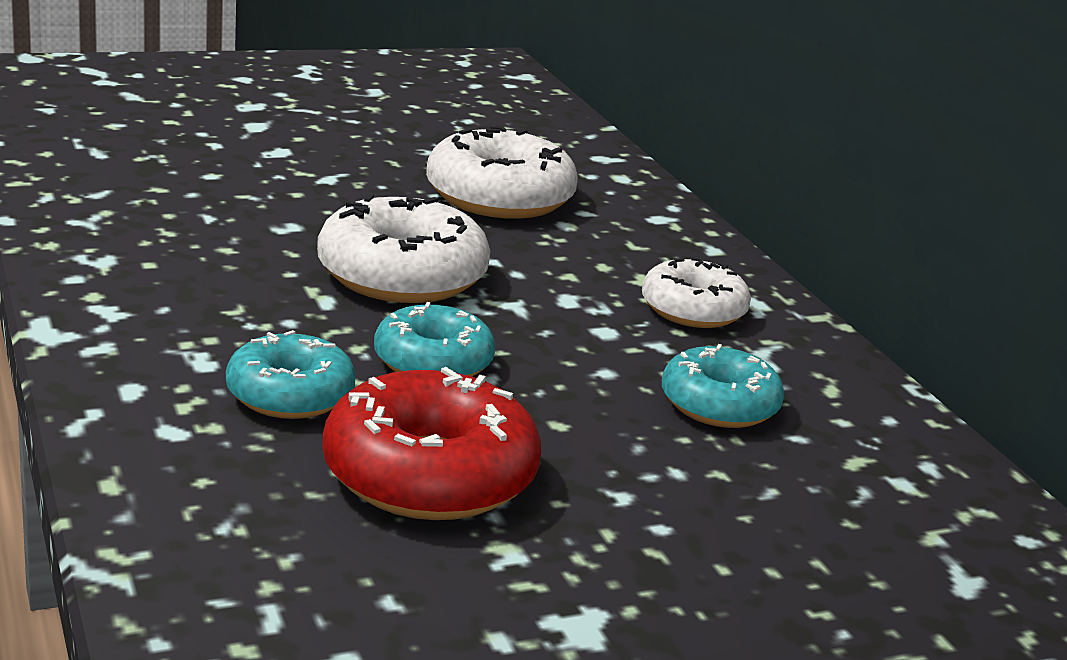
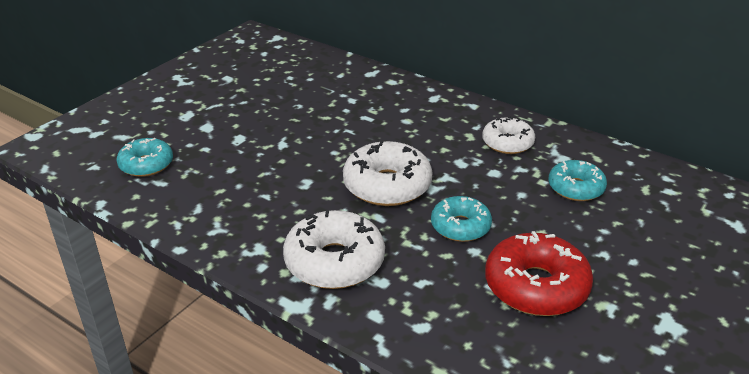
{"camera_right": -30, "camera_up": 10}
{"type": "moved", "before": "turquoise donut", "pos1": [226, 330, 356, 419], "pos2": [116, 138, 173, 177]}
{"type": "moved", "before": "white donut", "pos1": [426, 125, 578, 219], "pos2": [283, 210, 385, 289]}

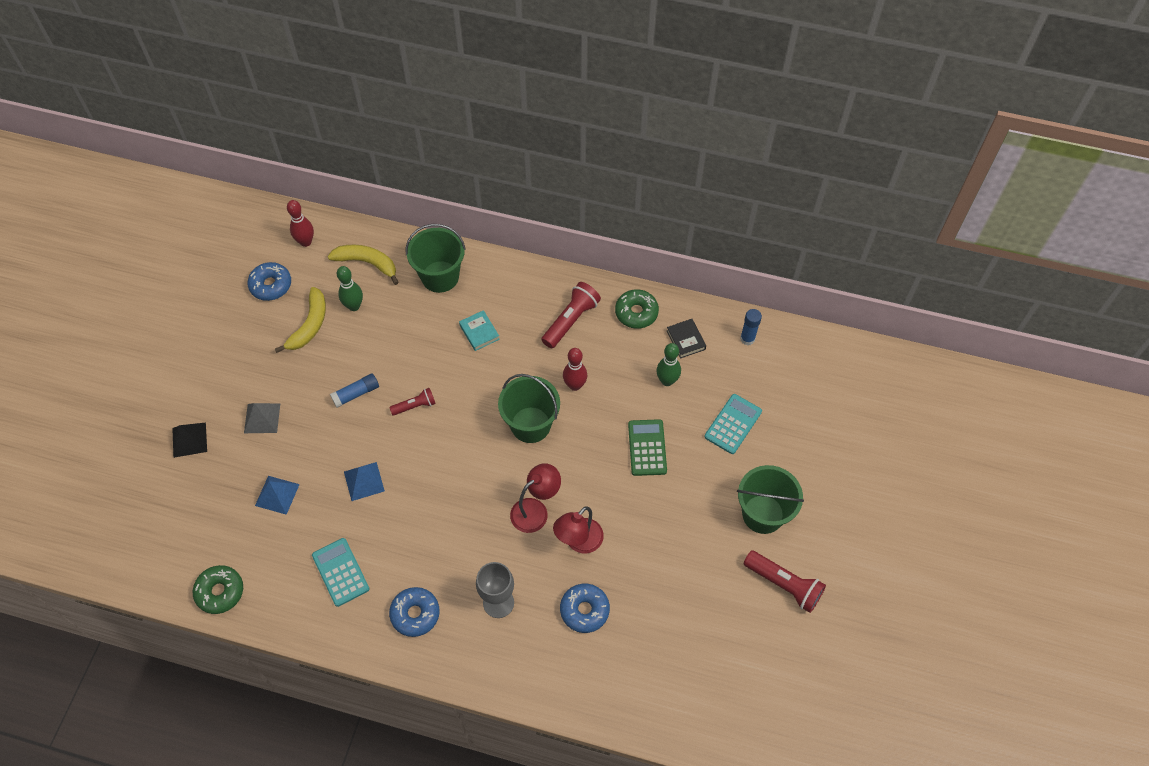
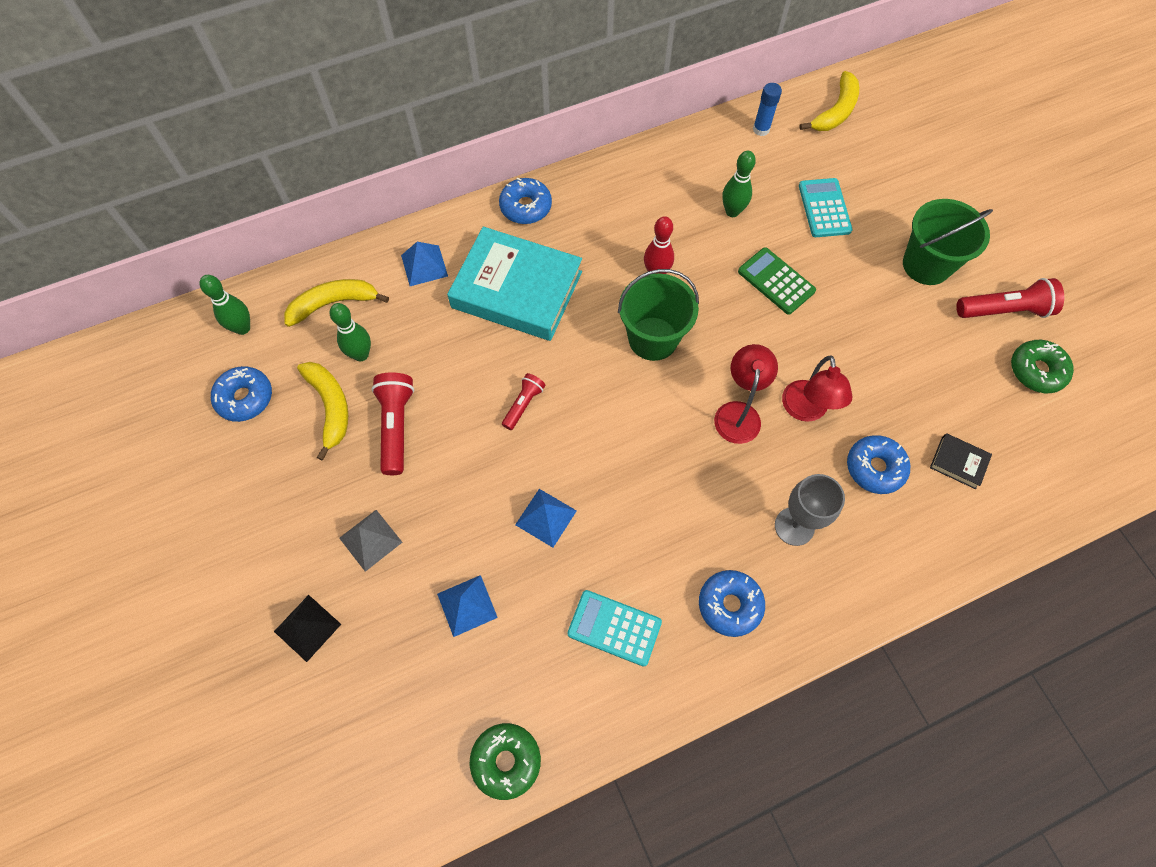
{"camera_right": -40, "camera_up": 5}
{"type": "recoloured", "before": "red bowling pin", "after": "green bowling pin", "pos1": [287, 200, 314, 247], "pos2": [199, 275, 250, 335]}
{"type": "removed", "before": "blue glue stick", "pos1": [330, 373, 379, 408]}
{"type": "replaced", "before": "green bucket", "after": "blue pyramid", "pos1": [406, 224, 465, 293], "pos2": [401, 242, 448, 286]}
{"type": "resized", "before": "turquoise book", "pos1": [459, 310, 500, 351], "pos2": [447, 227, 582, 341], "scale": 2.49}
{"type": "moved", "before": "red flashlight", "pos1": [541, 282, 601, 348], "pos2": [371, 372, 414, 475]}
{"type": "moved", "before": "green donut", "pos1": [615, 289, 659, 329], "pos2": [1011, 340, 1074, 393]}
{"type": "moved", "before": "black book", "pos1": [667, 319, 706, 359], "pos2": [930, 433, 992, 489]}
{"type": "added", "after": "blue donut", "pos2": [499, 178, 552, 224]}
{"type": "added", "after": "yellow banana", "pos2": [799, 71, 859, 131]}

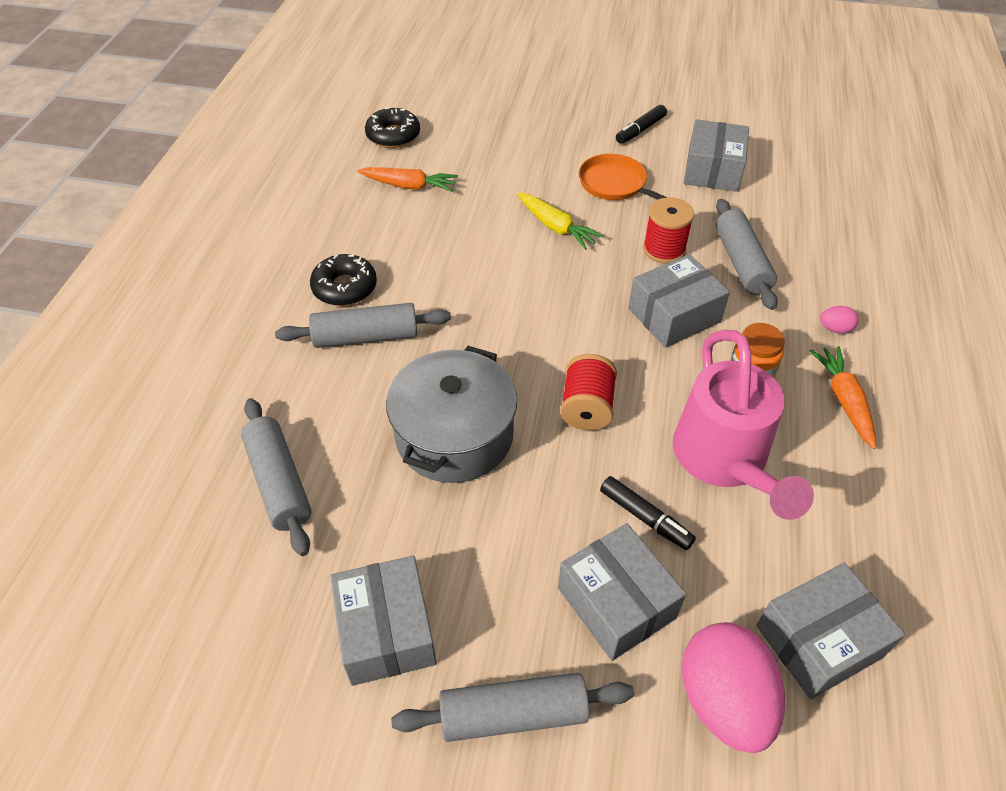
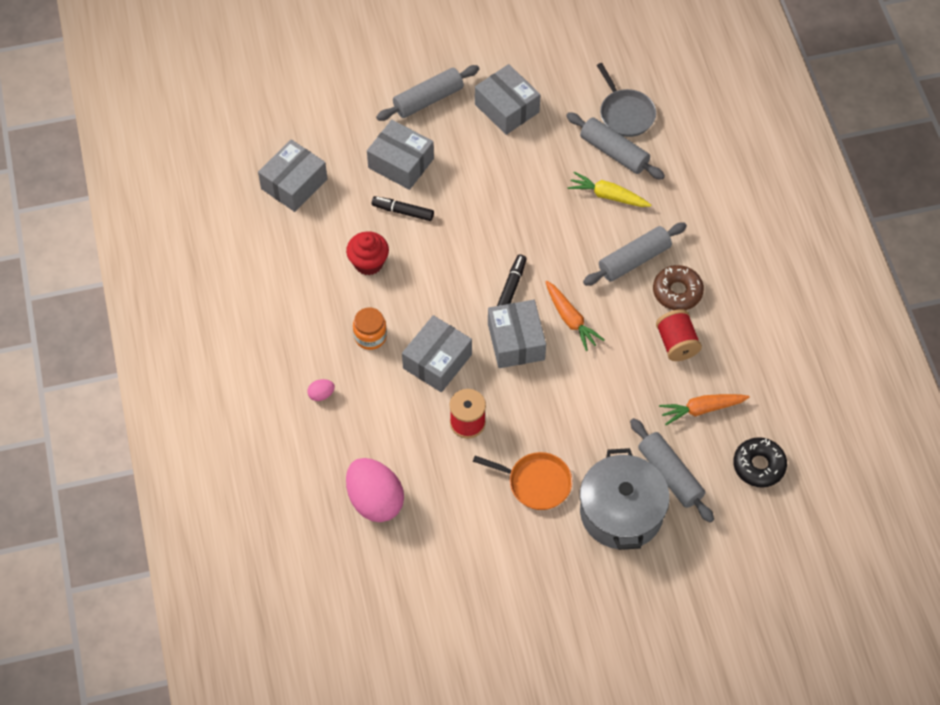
{"camera_right": 155, "camera_up": 10}
{"type": "recoloured", "before": "black donut", "after": "brown donut", "pos1": [310, 254, 377, 306], "pos2": [653, 265, 704, 310]}
{"type": "moved", "before": "grey pot", "pos1": [386, 346, 518, 483], "pos2": [580, 448, 670, 550]}
{"type": "moved", "before": "yellow carrot", "pos1": [517, 192, 604, 250], "pos2": [568, 172, 651, 207]}
{"type": "moved", "before": "red spool", "pos1": [560, 354, 617, 430], "pos2": [656, 309, 702, 361]}
{"type": "moved", "before": "black marker", "pos1": [616, 105, 667, 144], "pos2": [497, 254, 527, 306]}
{"type": "replaced", "before": "pink watering can", "after": "red cupcake", "pos1": [673, 330, 814, 520], "pos2": [346, 231, 389, 275]}
{"type": "moved", "before": "pink egg", "pos1": [681, 622, 785, 753], "pos2": [346, 458, 404, 522]}
{"type": "moved", "before": "grey box", "pos1": [684, 119, 749, 192], "pos2": [488, 300, 546, 368]}
{"type": "moved", "before": "grey rolling pin", "pos1": [715, 199, 778, 310], "pos2": [630, 418, 714, 523]}
{"type": "moved", "before": "orange carrot", "pos1": [810, 346, 876, 449], "pos2": [546, 281, 604, 351]}
{"type": "added", "after": "grey pan", "pos2": [597, 63, 656, 137]}

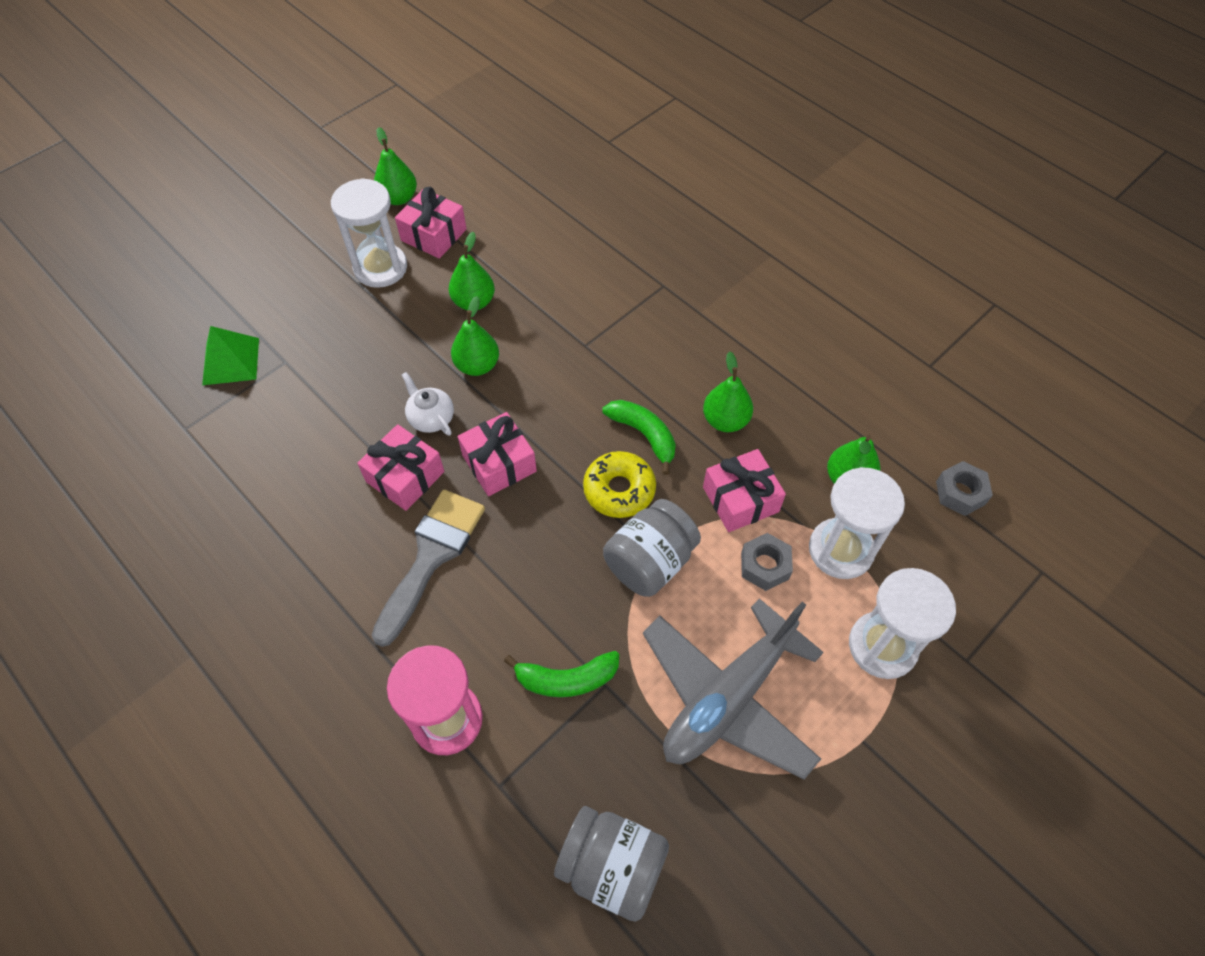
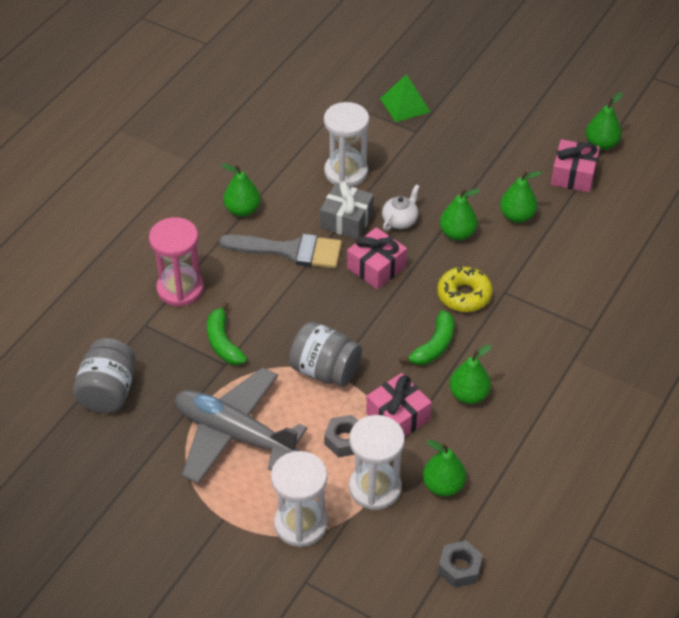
{"camera_right": 75, "camera_up": -10}
{"type": "moved", "before": "white hourglass", "pos1": [331, 178, 407, 288], "pos2": [324, 102, 369, 187]}
{"type": "recoloured", "before": "pink gift", "after": "grey gift", "pos1": [357, 424, 444, 511], "pos2": [320, 181, 374, 239]}
{"type": "moved", "before": "yellow donut", "pos1": [583, 451, 656, 518], "pos2": [437, 266, 493, 312]}
{"type": "added", "after": "green pear", "pos2": [222, 164, 260, 217]}

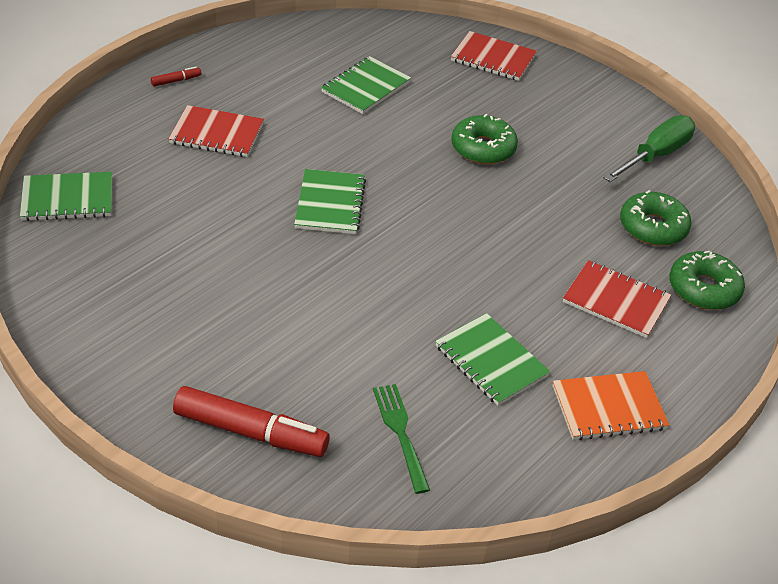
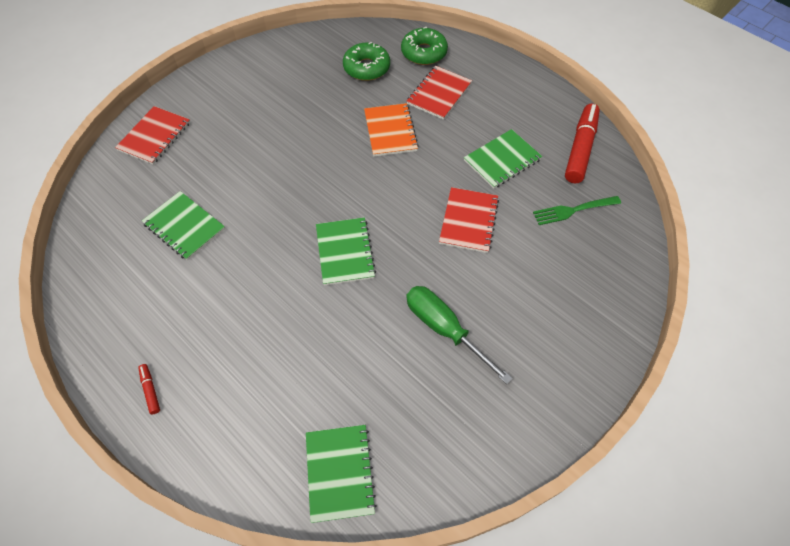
{"camera_right": -85, "camera_up": 15}
{"type": "moved", "before": "red notebook", "pos1": [169, 105, 264, 157], "pos2": [439, 187, 499, 253]}
{"type": "moved", "before": "red marker", "pos1": [173, 386, 330, 457], "pos2": [565, 104, 600, 184]}
{"type": "turned", "before": "green notebook", "pos1": [294, 169, 366, 234], "pos2": [316, 217, 376, 286], "turn": 75}
{"type": "removed", "before": "green donut", "pos1": [451, 114, 518, 165]}
{"type": "moved", "before": "orange notebook", "pos1": [553, 371, 669, 440], "pos2": [364, 103, 419, 156]}
{"type": "moved", "before": "green screwdriver", "pos1": [603, 115, 695, 182], "pos2": [406, 286, 513, 384]}

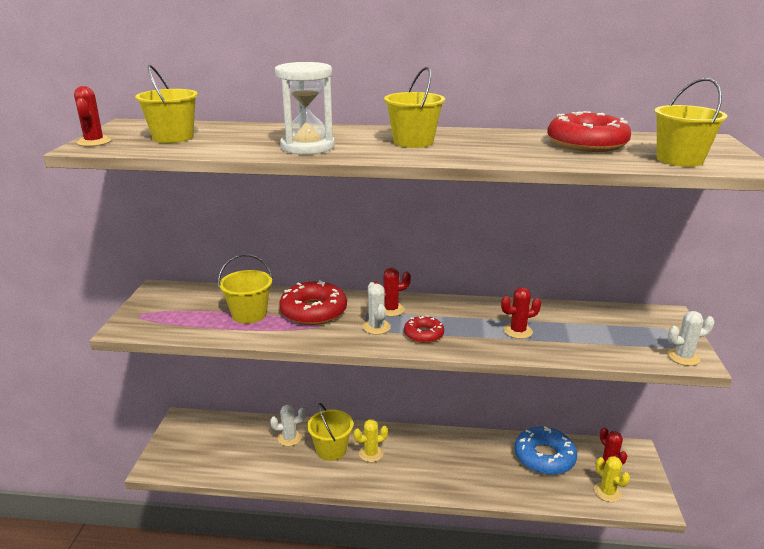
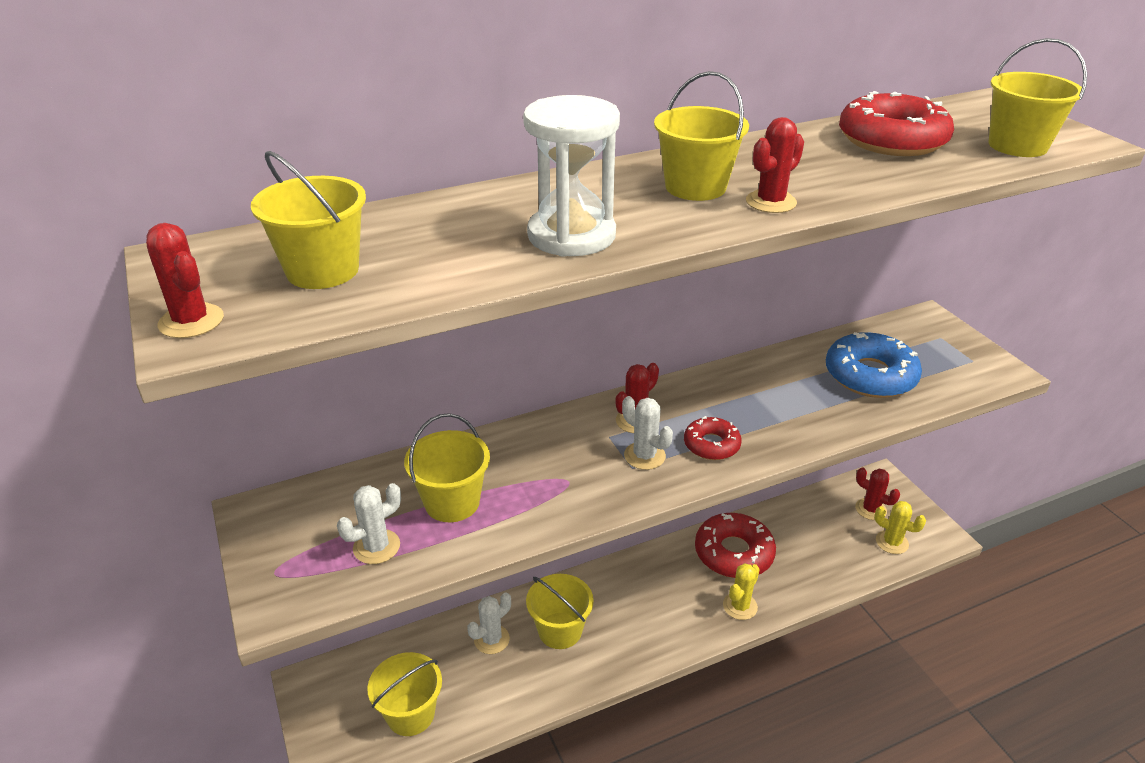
{"camera_right": -30, "camera_up": 10}
{"type": "moved", "before": "red donut", "pos1": [279, 280, 347, 325], "pos2": [695, 513, 776, 578]}
{"type": "moved", "before": "yellow cactus", "pos1": [353, 419, 388, 462], "pos2": [723, 563, 760, 620]}
{"type": "moved", "before": "red cactus", "pos1": [501, 287, 541, 339], "pos2": [746, 117, 804, 213]}
{"type": "moved", "before": "blue donut", "pos1": [515, 426, 577, 475], "pos2": [826, 332, 922, 398]}
{"type": "moved", "before": "white cactus", "pos1": [667, 311, 714, 366], "pos2": [337, 483, 401, 564]}
{"type": "added", "after": "yellow bucket", "pos2": [367, 652, 442, 736]}

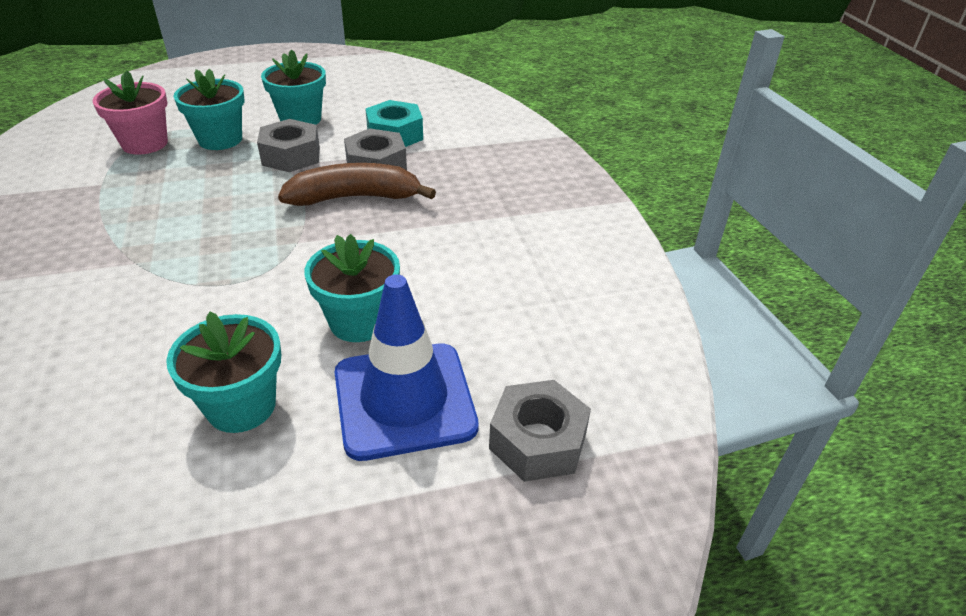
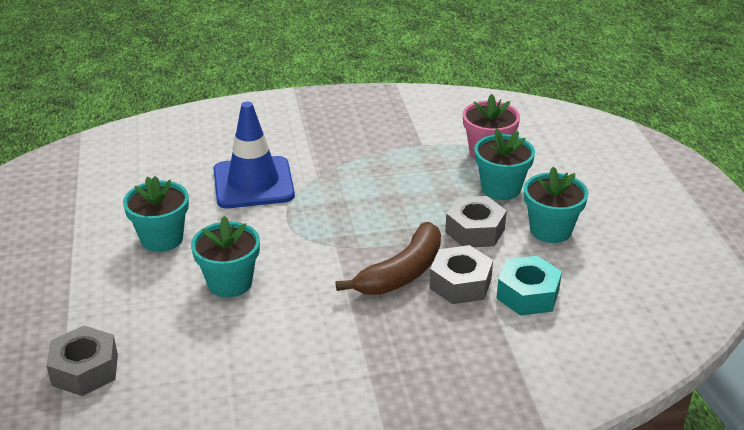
{"camera_right": 95, "camera_up": -5}
{"type": "turned", "before": "brown banana", "pos1": [278, 163, 436, 206], "pos2": [336, 222, 441, 295], "turn": 45}
{"type": "moved", "before": "blue traffic cone", "pos1": [335, 274, 479, 461], "pos2": [213, 102, 295, 208]}

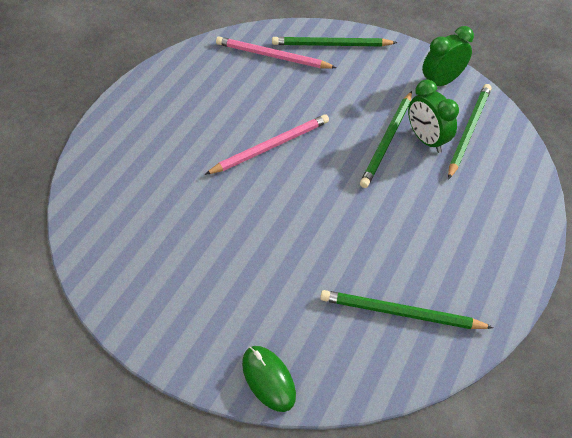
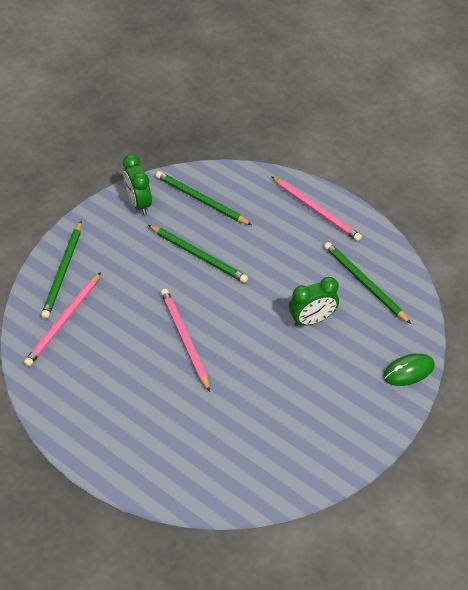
{"camera_right": -80, "camera_up": 0}
{"type": "turned", "before": "green pencil", "pos1": [320, 290, 494, 329], "pos2": [324, 242, 411, 324], "turn": 120}
{"type": "moved", "before": "green clock", "pos1": [408, 79, 459, 153], "pos2": [289, 277, 339, 326]}
{"type": "added", "after": "pink pencil", "pos2": [271, 176, 362, 241]}

